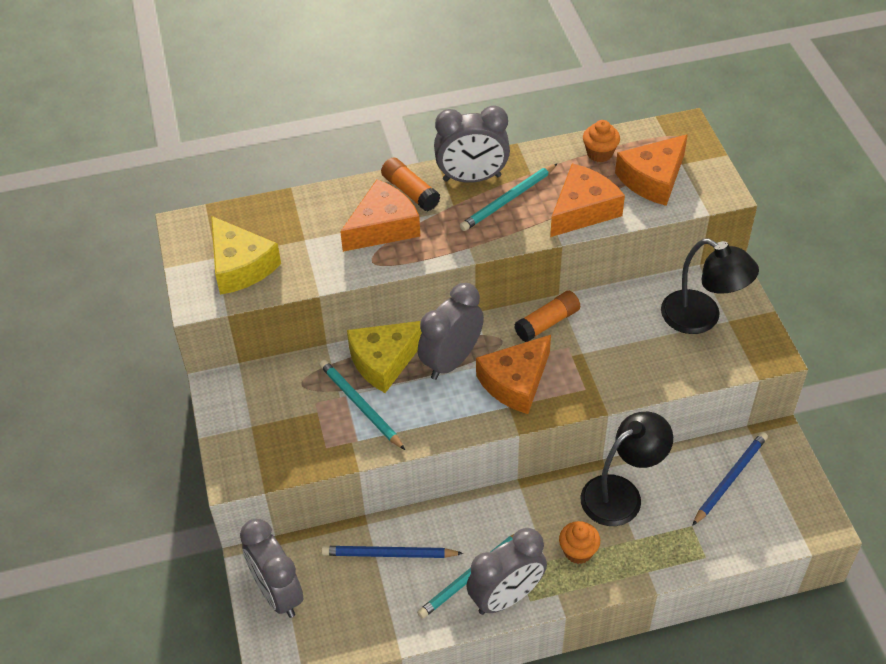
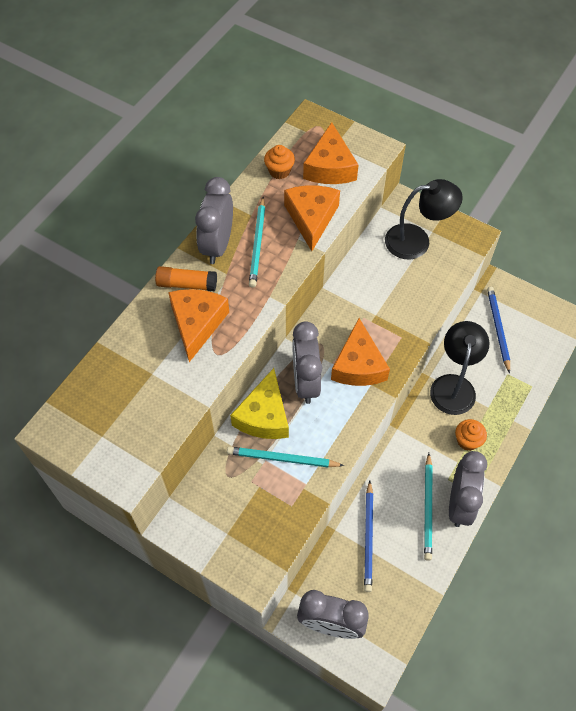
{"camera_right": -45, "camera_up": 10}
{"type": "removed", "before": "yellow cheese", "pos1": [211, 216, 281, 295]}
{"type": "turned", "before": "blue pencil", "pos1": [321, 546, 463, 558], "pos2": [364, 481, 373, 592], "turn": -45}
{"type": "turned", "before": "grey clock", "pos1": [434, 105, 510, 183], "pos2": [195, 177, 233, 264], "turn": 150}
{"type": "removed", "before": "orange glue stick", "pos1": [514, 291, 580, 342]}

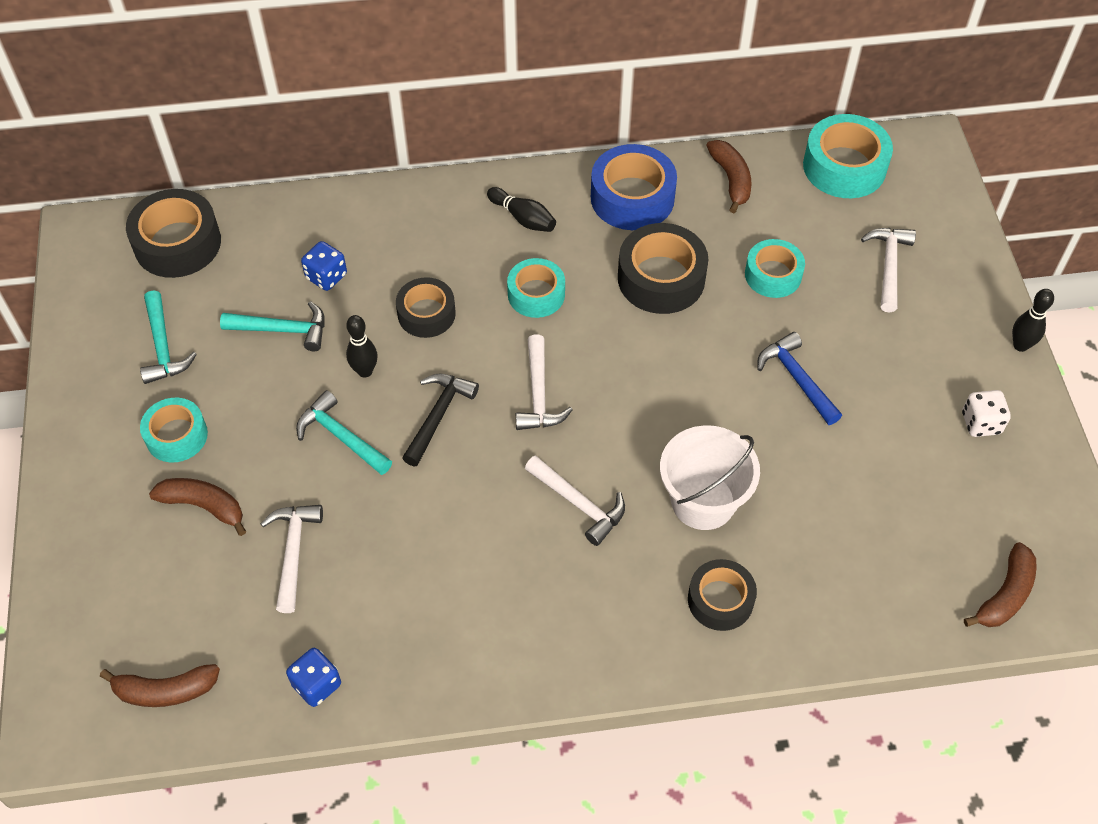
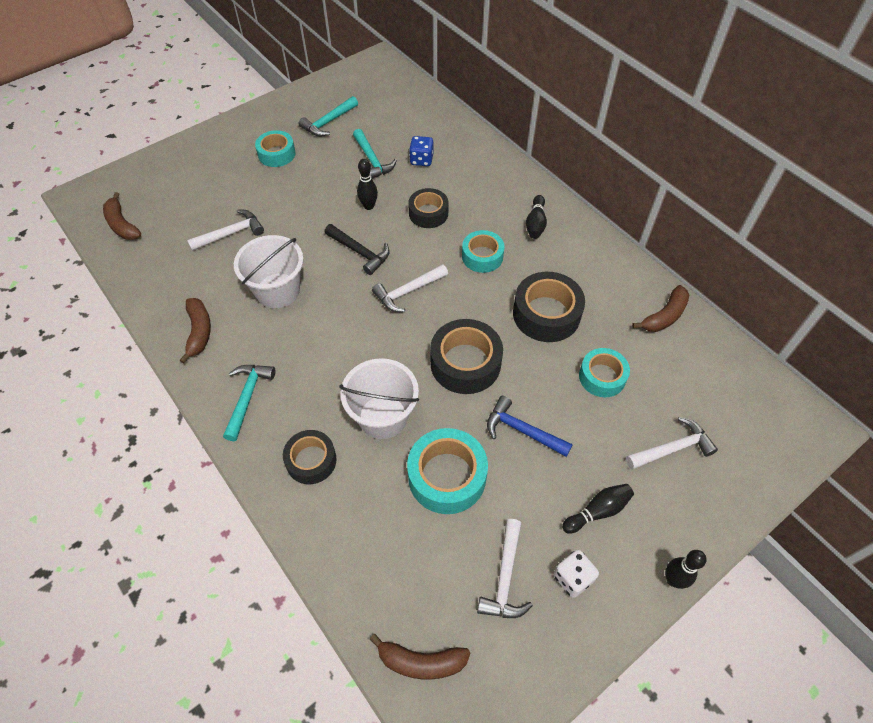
{"camera_right": 60, "camera_up": 0}
{"type": "moved", "before": "black tape", "pos1": [126, 189, 221, 278], "pos2": [430, 319, 503, 394]}
{"type": "moved", "before": "brown banana", "pos1": [149, 478, 246, 536], "pos2": [180, 298, 211, 363]}
{"type": "removed", "before": "blue dice", "pos1": [286, 648, 341, 707]}
{"type": "moved", "before": "turquoise hammer", "pos1": [296, 390, 392, 475], "pos2": [223, 365, 275, 441]}
{"type": "turned", "before": "black hammer", "pos1": [402, 374, 479, 466], "pos2": [324, 224, 390, 275], "turn": 45}
{"type": "moved", "before": "white hammer", "pos1": [525, 455, 625, 546], "pos2": [477, 519, 533, 618]}
{"type": "removed", "before": "blue tape", "pos1": [591, 144, 677, 230]}
{"type": "turned", "before": "blue hammer", "pos1": [757, 332, 842, 425], "pos2": [487, 396, 573, 457], "turn": -90}
{"type": "moved", "before": "turquoise tape", "pos1": [803, 114, 893, 198], "pos2": [407, 428, 488, 514]}
{"type": "added", "after": "white bucket", "pos2": [234, 235, 304, 308]}
{"type": "added", "after": "black bowling pin", "pos2": [562, 484, 634, 534]}

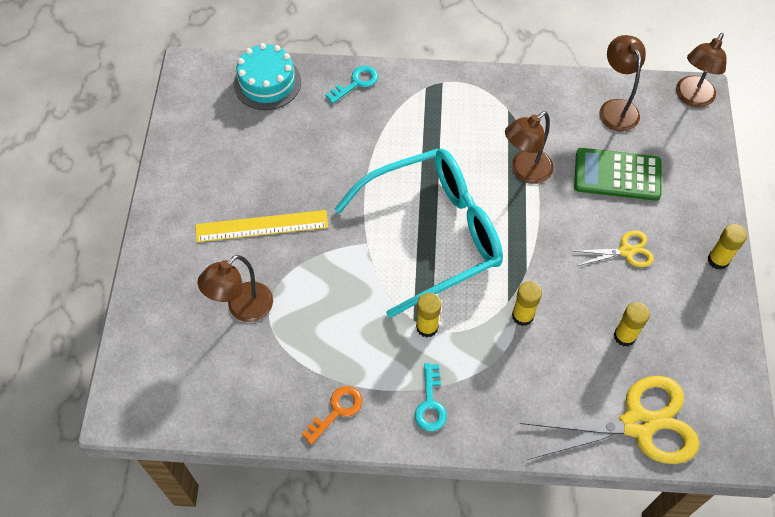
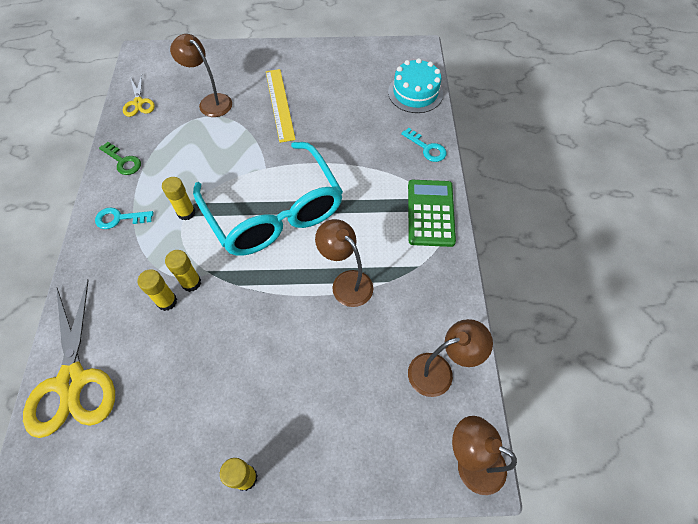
{"camera_right": 85, "camera_up": 0}
{"type": "recoloured", "before": "orange key", "after": "green key", "pos1": [301, 386, 362, 445], "pos2": [99, 142, 141, 175]}
{"type": "moved", "before": "green calculator", "pos1": [574, 148, 661, 201], "pos2": [408, 180, 456, 247]}
{"type": "moved", "before": "yellow scissors", "pos1": [575, 230, 654, 267], "pos2": [123, 75, 155, 117]}
{"type": "moved", "before": "yellow glue stick", "pos1": [614, 302, 650, 346], "pos2": [138, 269, 177, 311]}

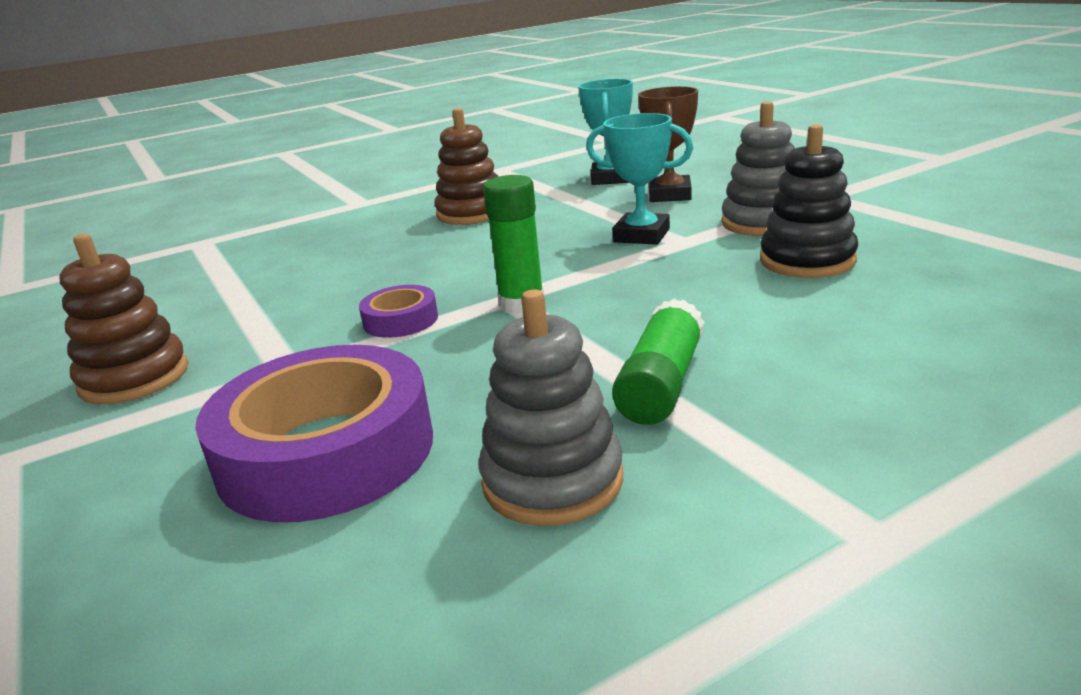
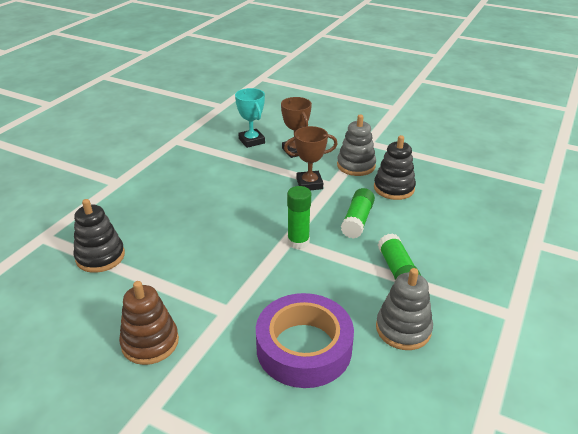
{"camera_right": -35, "camera_up": 10}
{"type": "removed", "before": "purple tape", "pos1": [359, 285, 438, 338]}
{"type": "removed", "before": "brown stacking toy", "pos1": [435, 108, 498, 225]}
{"type": "recoloured", "before": "turquoise trophy", "after": "brown trophy", "pos1": [586, 113, 693, 245], "pos2": [284, 126, 337, 190]}
{"type": "added", "after": "black stacking toy", "pos2": [73, 199, 125, 273]}
{"type": "added", "after": "green glue stick", "pos2": [341, 188, 375, 239]}

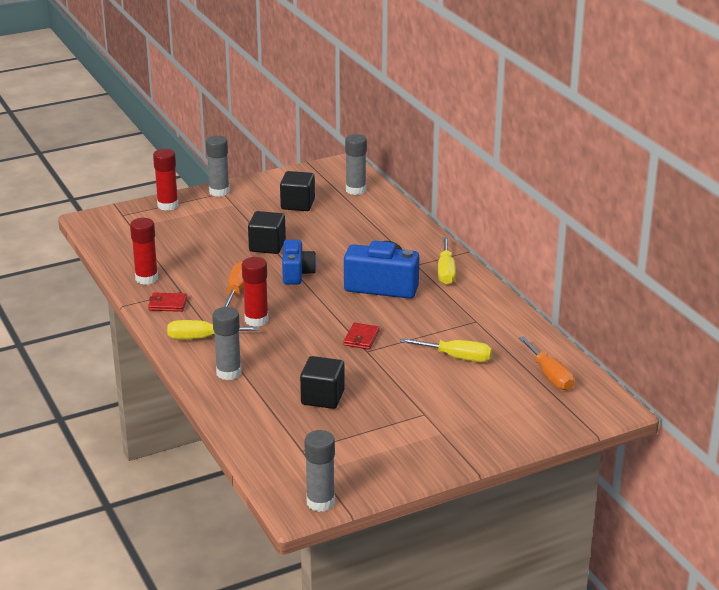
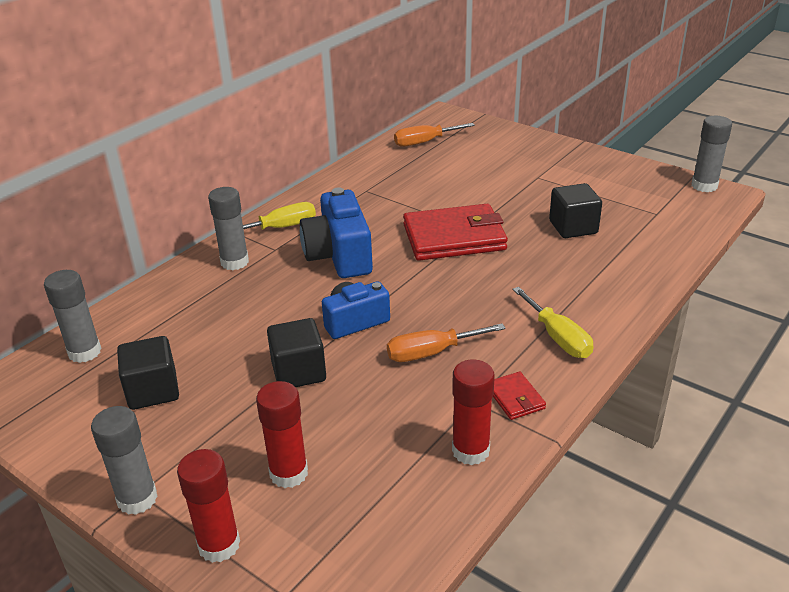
{"camera_right": -115, "camera_up": 5}
{"type": "moved", "before": "grey glue stick", "pos1": [212, 307, 242, 380], "pos2": [208, 187, 249, 270]}
{"type": "moved", "before": "red glue stick", "pos1": [242, 257, 268, 327], "pos2": [256, 381, 308, 488]}
{"type": "resized", "before": "red wallet", "pos1": [343, 323, 379, 350], "pos2": [403, 204, 508, 261], "scale": 2.24}
{"type": "removed", "before": "yellow screwdriver", "pos1": [400, 338, 492, 362]}
{"type": "turned", "before": "orange screwdriver", "pos1": [519, 336, 574, 390], "pos2": [394, 123, 475, 147], "turn": -150}

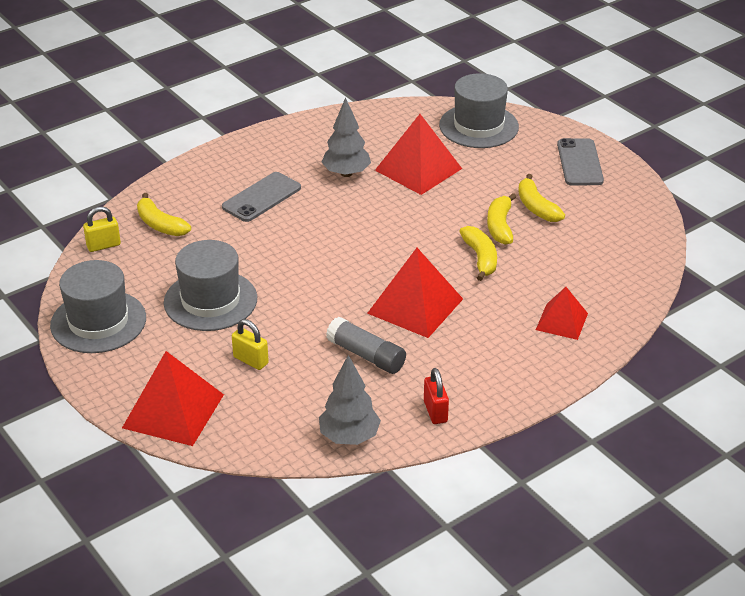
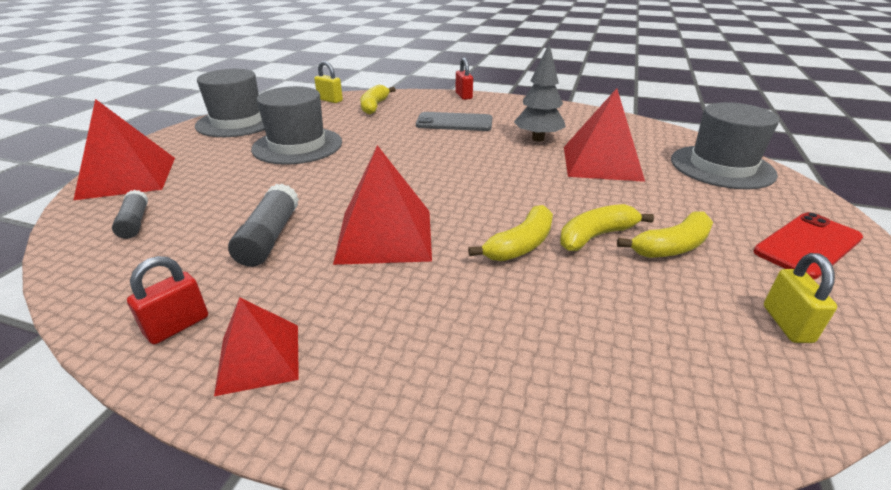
{"camera_right": 55, "camera_up": -5}
{"type": "moved", "before": "yellow padlock", "pos1": [232, 319, 269, 370], "pos2": [764, 253, 837, 343]}
{"type": "removed", "before": "grey tree", "pos1": [319, 355, 381, 445]}
{"type": "turned", "before": "yellow banana", "pos1": [518, 174, 565, 222], "pos2": [617, 211, 713, 258], "turn": -150}
{"type": "moved", "before": "red pyramid", "pos1": [536, 287, 588, 340], "pos2": [214, 297, 299, 396]}
{"type": "recoloured", "before": "grey phone", "after": "red phone", "pos1": [557, 138, 604, 186], "pos2": [753, 212, 863, 279]}
{"type": "added", "after": "grey glue stick", "pos2": [112, 190, 148, 239]}
{"type": "added", "after": "red padlock", "pos2": [456, 57, 473, 100]}

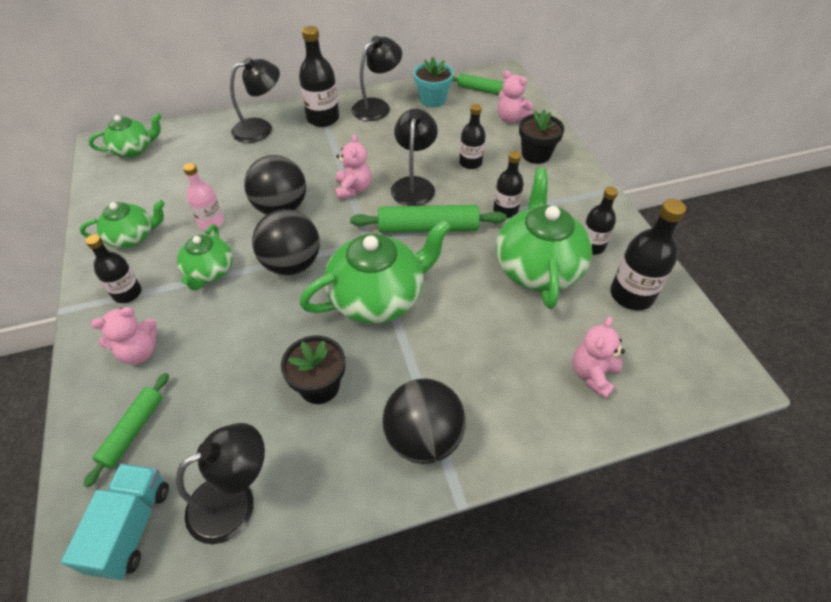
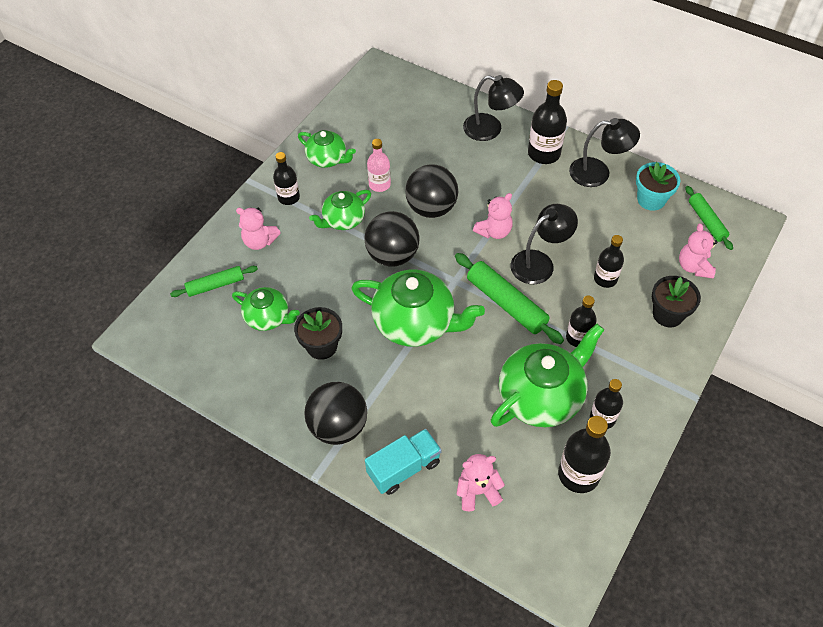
{"camera_right": 50, "camera_up": 5}
{"type": "moved", "before": "turquoise truck", "pos1": [61, 464, 169, 580], "pos2": [365, 429, 441, 495]}
{"type": "moved", "before": "green teapot", "pos1": [89, 113, 162, 158], "pos2": [232, 287, 300, 331]}
{"type": "removed", "before": "black lamp", "pos1": [176, 423, 265, 544]}

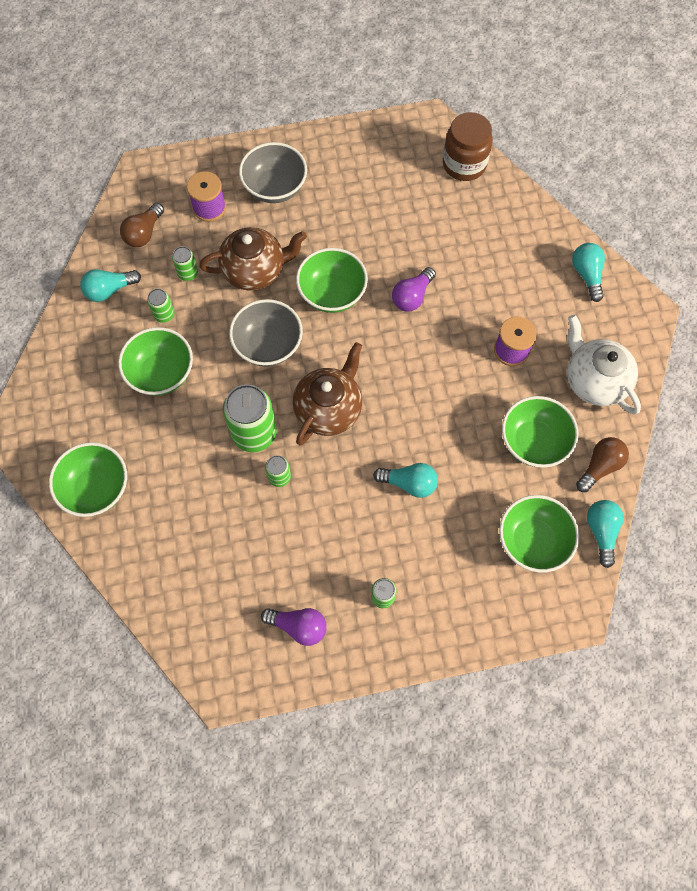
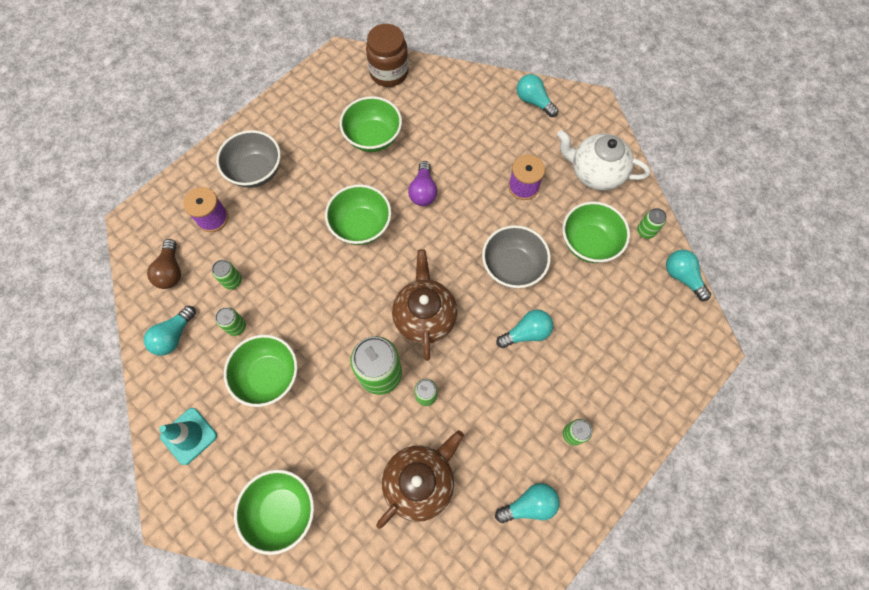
{"camera_right": -35, "camera_up": 0}
{"type": "moved", "before": "brown teapot", "pos1": [199, 227, 307, 291], "pos2": [376, 430, 464, 529]}
{"type": "moved", "before": "grey bowl", "pos1": [229, 299, 303, 367], "pos2": [482, 225, 551, 288]}
{"type": "recoloured", "before": "purple light bulb", "after": "turquoise light bulb", "pos1": [261, 608, 327, 646], "pos2": [495, 483, 560, 523]}
{"type": "moved", "before": "green bowl", "pos1": [499, 495, 579, 573], "pos2": [340, 96, 402, 152]}
{"type": "replaced", "before": "brown light bulb", "after": "green can", "pos1": [576, 437, 629, 492], "pos2": [637, 208, 667, 239]}
{"type": "added", "after": "turquoise traffic cone", "pos2": [159, 408, 217, 465]}

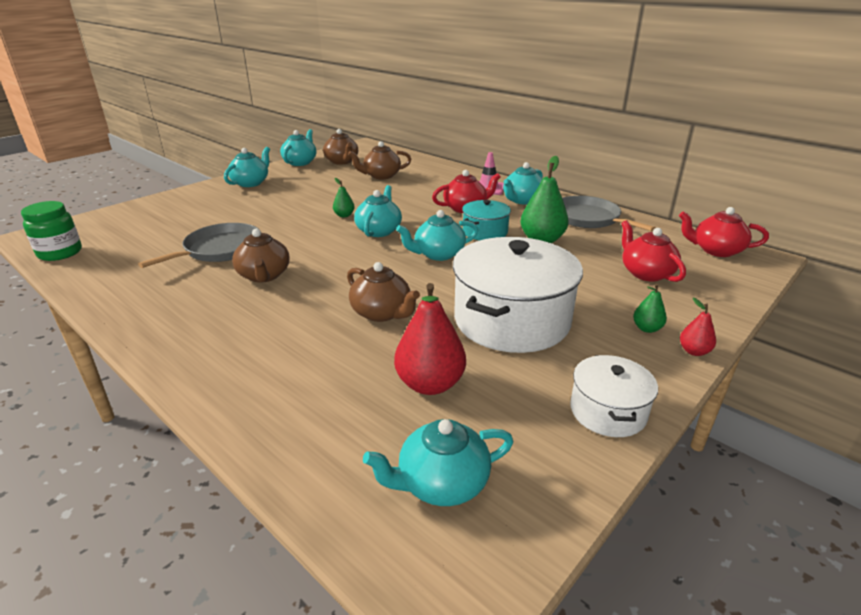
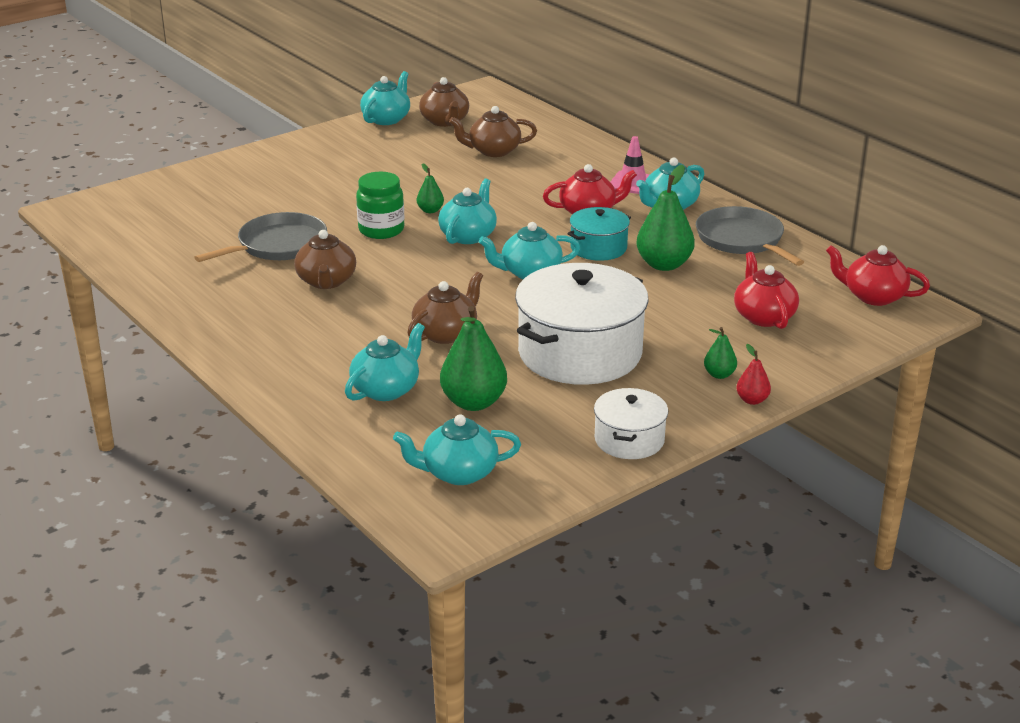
{"camera_right": 10, "camera_up": 0}
{"type": "moved", "before": "green jar", "pos1": [21, 201, 82, 261], "pos2": [356, 172, 405, 239]}
{"type": "moved", "before": "turquoise teapot", "pos1": [224, 147, 270, 187], "pos2": [345, 323, 425, 401]}
{"type": "turned", "before": "brown teapot", "pos1": [347, 262, 420, 322], "pos2": [407, 272, 483, 344], "turn": -105}
{"type": "recoloured", "before": "red pear", "after": "green pear", "pos1": [394, 283, 466, 395], "pos2": [440, 306, 507, 411]}

